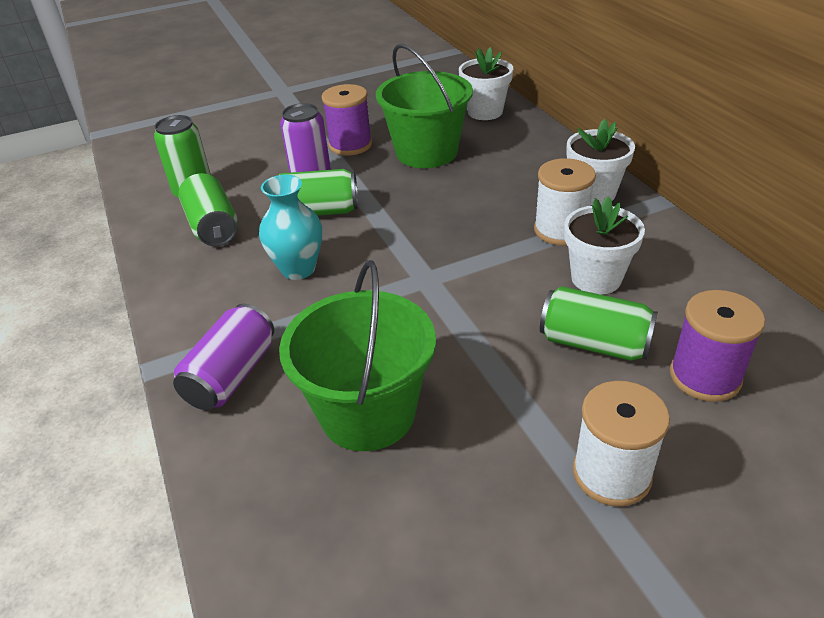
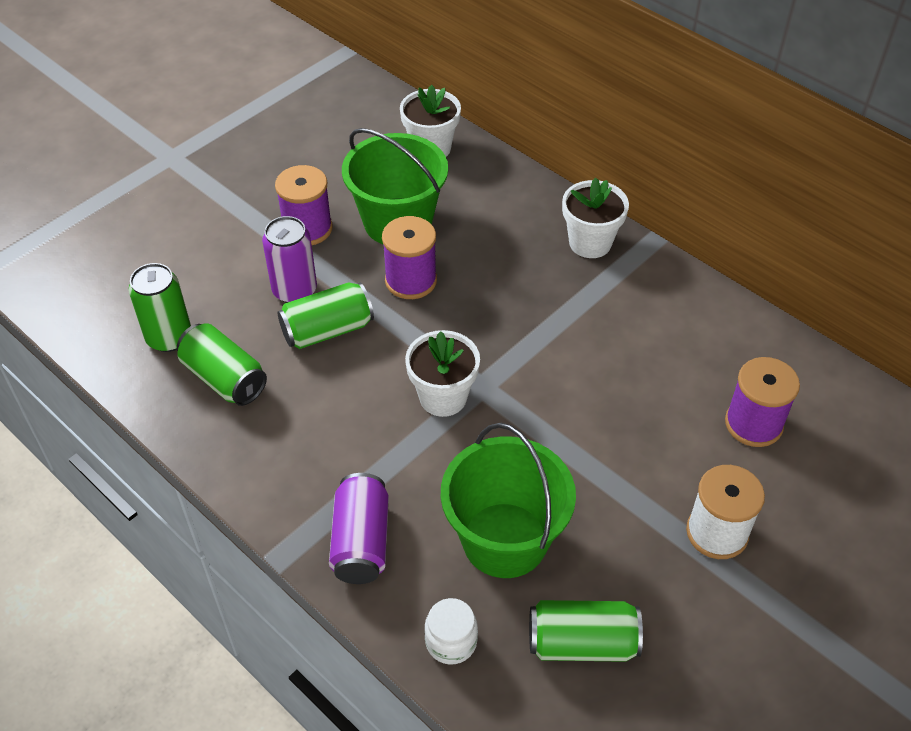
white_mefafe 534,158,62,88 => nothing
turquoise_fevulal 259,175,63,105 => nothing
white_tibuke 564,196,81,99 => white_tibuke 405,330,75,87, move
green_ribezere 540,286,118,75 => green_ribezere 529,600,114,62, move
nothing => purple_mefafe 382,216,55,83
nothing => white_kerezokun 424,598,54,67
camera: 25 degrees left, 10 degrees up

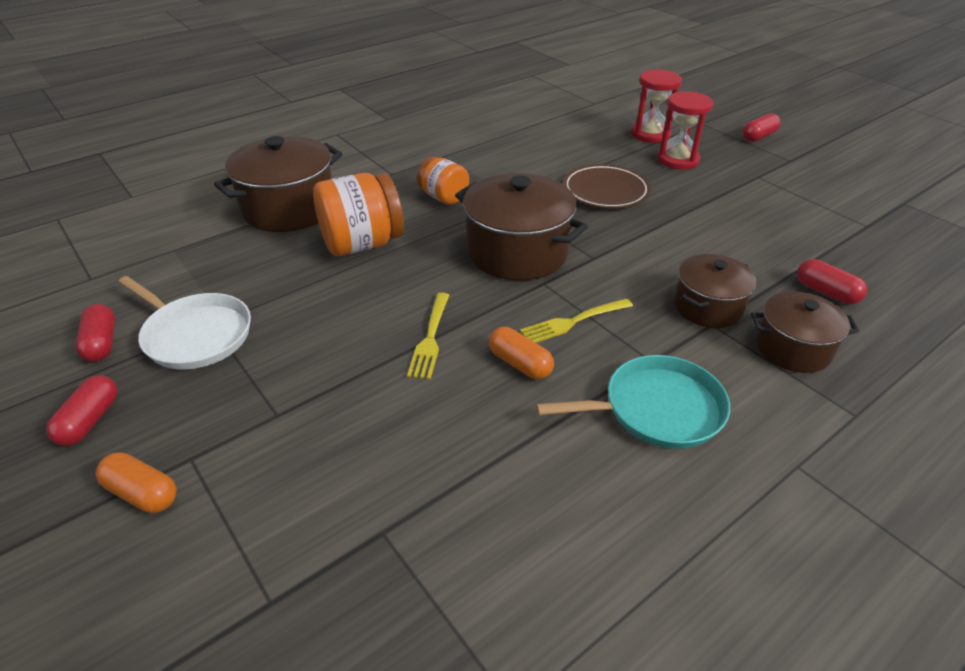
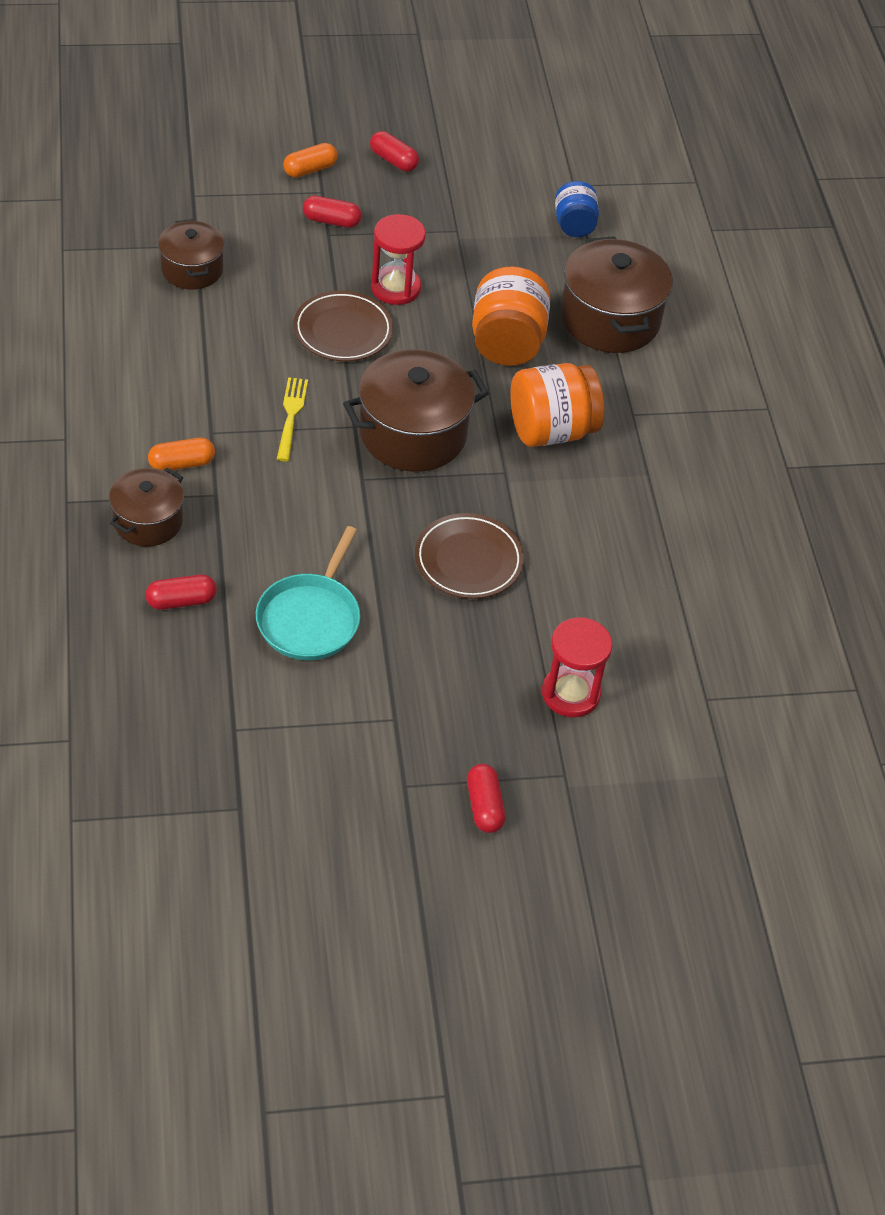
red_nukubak 657,91,56,78 => red_nukubak 371,214,55,91, move
orange_kerezokun 417,157,52,48 => orange_kerezokun 510,363,94,84, x1.66
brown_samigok 674,254,82,74 => brown_samigok 158,219,67,71, move
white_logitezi 118,276,133,93 => nothing
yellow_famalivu 407,293,42,86 => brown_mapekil 293,291,100,70
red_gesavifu 76,304,39,58 => red_gesavifu 303,196,59,32, move
orange_gesavifu 489,327,65,52 => orange_gesavifu 148,438,67,32, move
turquoise_logitezi 536,355,194,94 => turquoise_logitezi 256,526,104,134, move
nothing => blue_kerezokun 555,181,44,56
camera: 115 degrees right, 10 degrees up

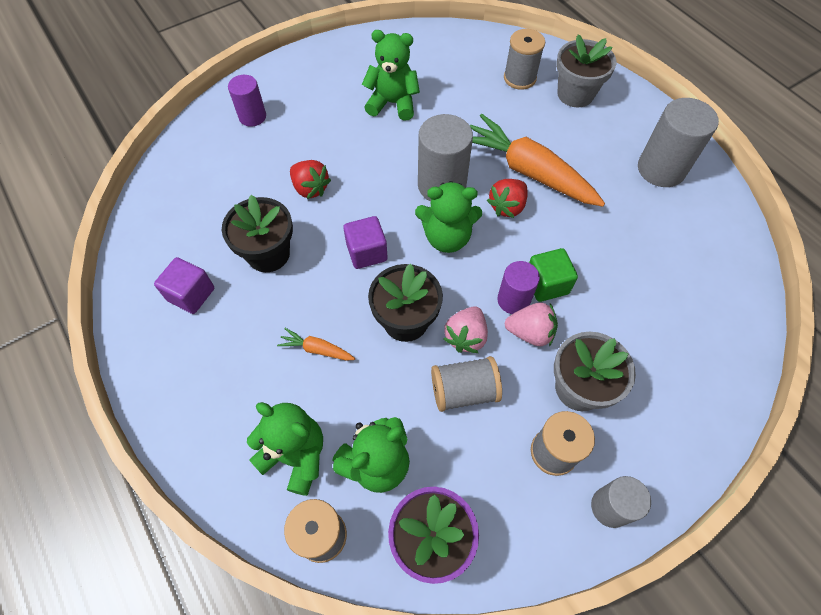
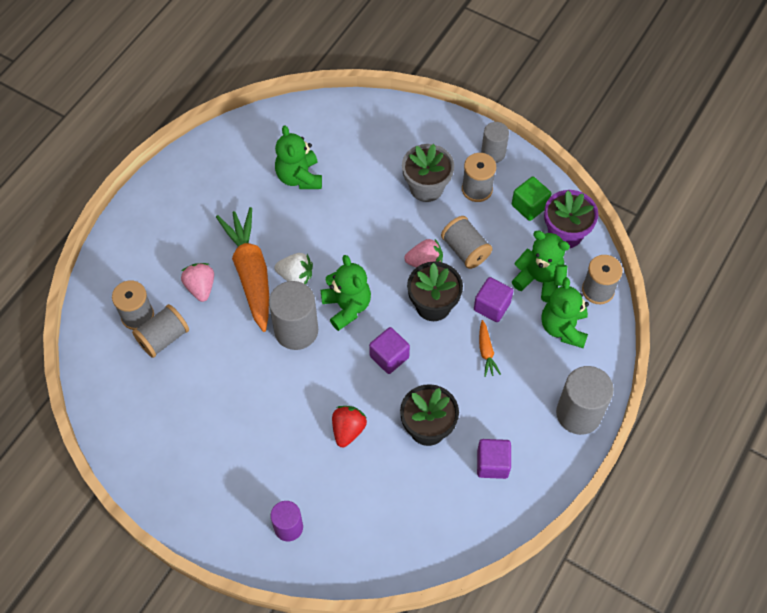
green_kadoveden 362,30,58,91 => green_kadoveden 275,125,47,64, move
grey_tibuke 556,34,60,73 => nothing
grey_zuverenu 638,98,81,89 => grey_zuverenu 556,366,58,69, move
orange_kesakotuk 469,114,136,93 => orange_kesakotuk 216,207,53,125, 150 degrees clockwise
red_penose 487,179,41,39 => white_penose 275,253,38,32
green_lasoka 529,248,49,54 => green_lasoka 512,177,39,44, move
purple_zuverenu 497,261,43,53 => nothing
pink_penose 505,303,53,43 => pink_penose 181,263,33,39, move
nothing => purple_lasoka 474,277,39,45
nothing => grey_mefafe 132,304,57,54
camera: 115 degrees left, 0 degrees up

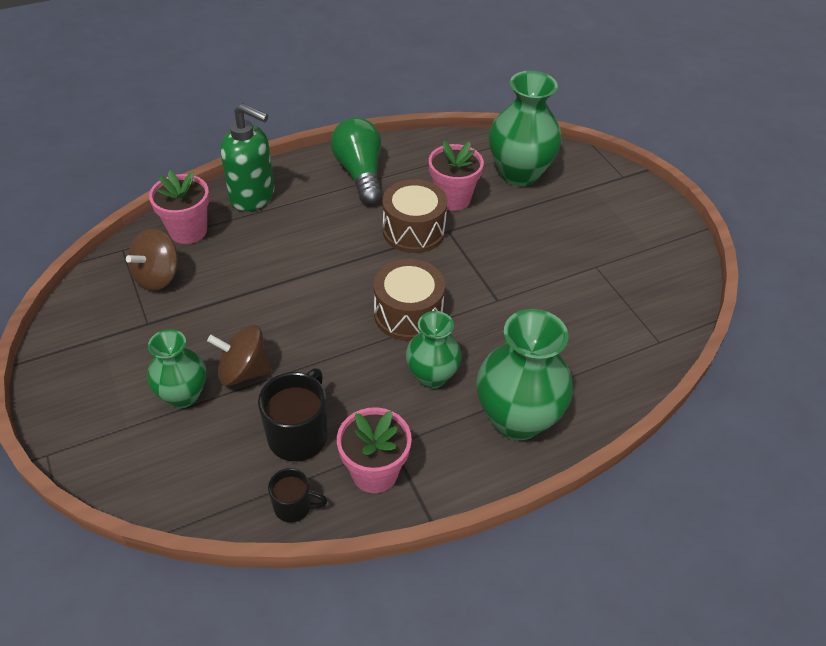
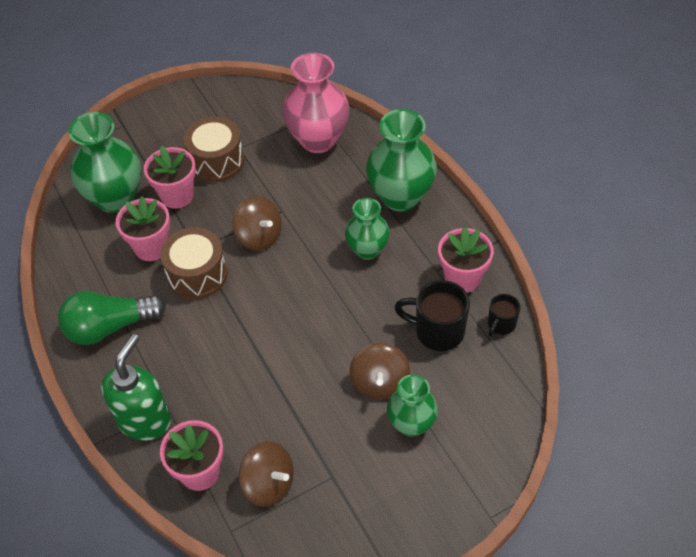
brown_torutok 374,259,71,82 => brown_torutok 184,116,60,66, move
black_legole 268,468,59,55 => black_legole 488,294,33,43, 150 degrees counterclockwise
nothing => pink_fevulal 282,53,68,100
nothing => pink_tibuke 144,146,52,63
nothing => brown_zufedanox 232,196,50,55
camera: 90 degrees left, 5 degrees up

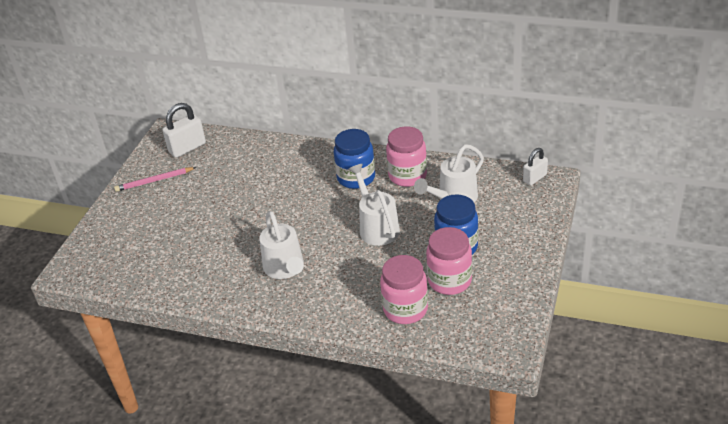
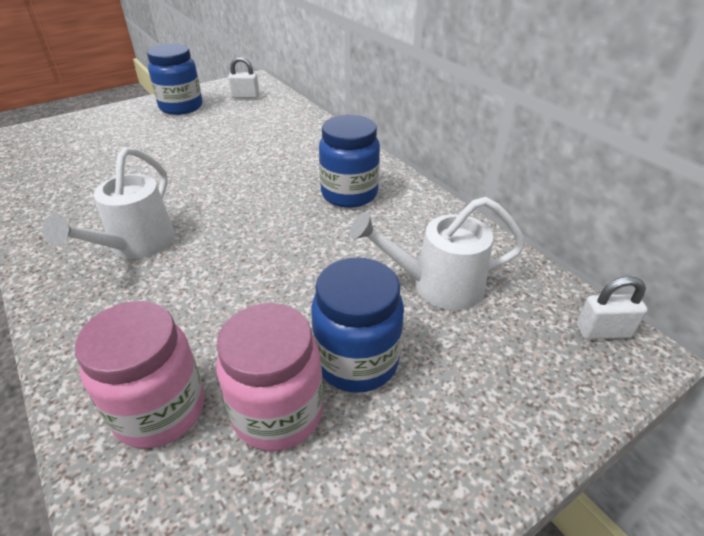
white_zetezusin 162,103,44,55 => white_zetezusin 228,57,31,41, x0.64
pink_kerezokun 386,126,41,61 => nothing
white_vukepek 348,164,52,82 => nothing
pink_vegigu 114,167,82,25 => blue_kerezokun 147,44,56,71
camera: 35 degrees right, 0 degrees up

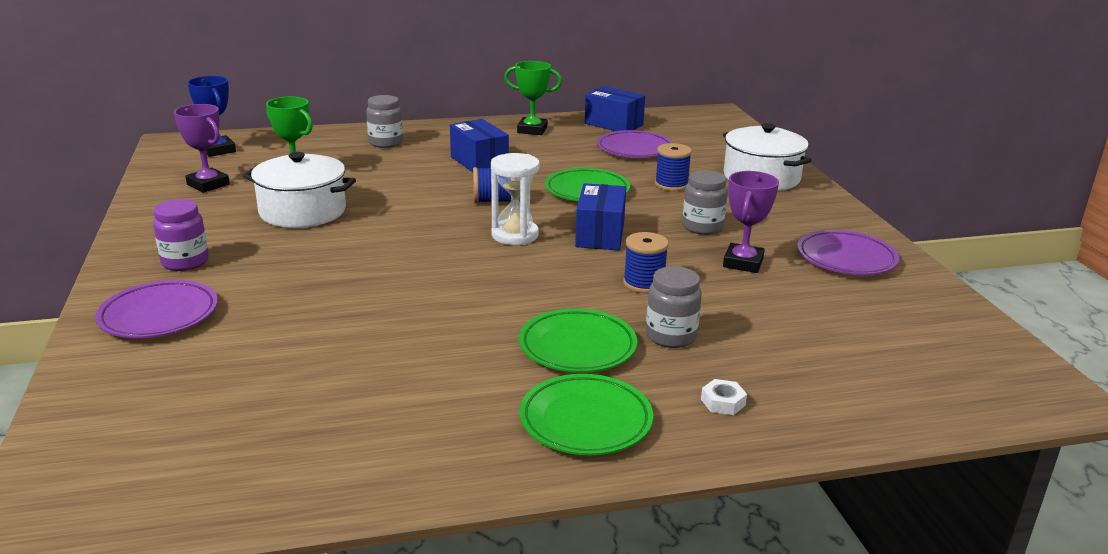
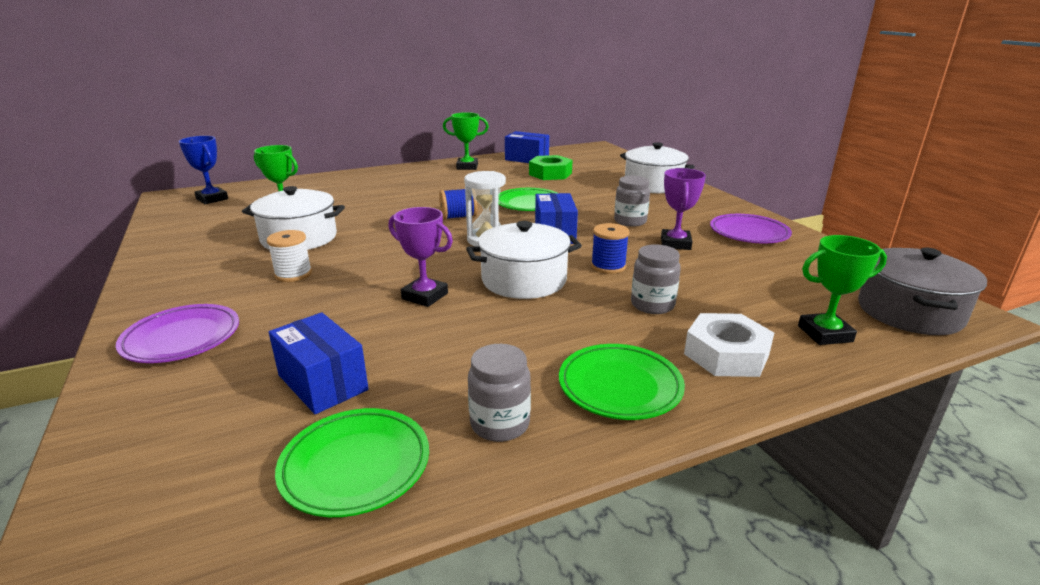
grey_kerezokun 366,95,37,53 => grey_kerezokun 468,344,63,98, move
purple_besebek 174,104,56,89 => purple_besebek 389,207,64,100, move
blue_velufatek 450,119,59,53 => blue_velufatek 269,312,100,102, move
purple_mapekil 597,130,76,28 => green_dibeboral 529,155,44,25
blue_mefafe 655,143,37,48 => nothing
purple_kerezokun 153,199,56,72 => nothing
green_mapekil 519,308,118,65 => green_mapekil 275,408,154,109, move
white_dibeboral 701,379,46,36 => white_dibeboral 684,313,90,64, x2.16
nothing => white_samigok 466,221,116,78
nothing => white_mefafe 267,230,45,52
nothing => green_besebek 798,235,89,110
nothing => grey_samigok 858,248,129,87
camera: 10 degrees left, 0 degrees up

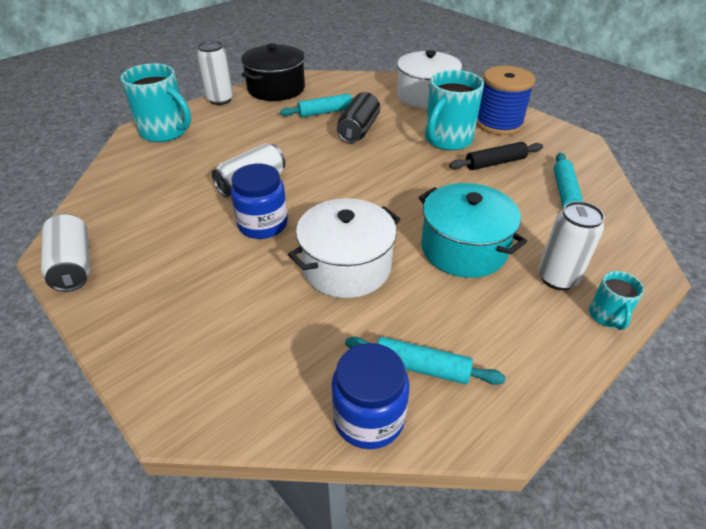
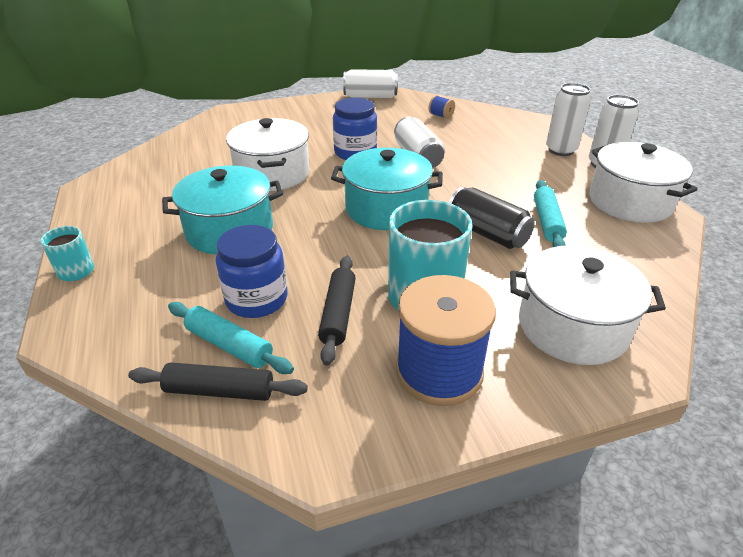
black_samigok 241,43,64,58 => white_samigok 589,142,109,81
turquoise_legole 120,63,71,79 => nothing
white_ribezere 538,201,67,89 => white_ribezere 546,83,45,73, move
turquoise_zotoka 345,337,160,48 => nothing
blue_kerezokun 332,343,78,106 => blue_kerezokun 216,225,71,93, move
nothing => blue_mefafe 428,95,27,24
nothing => turquoise_samigok 331,148,112,82
nothing => black_zotoka 128,362,180,39
camera: 115 degrees right, 5 degrees down

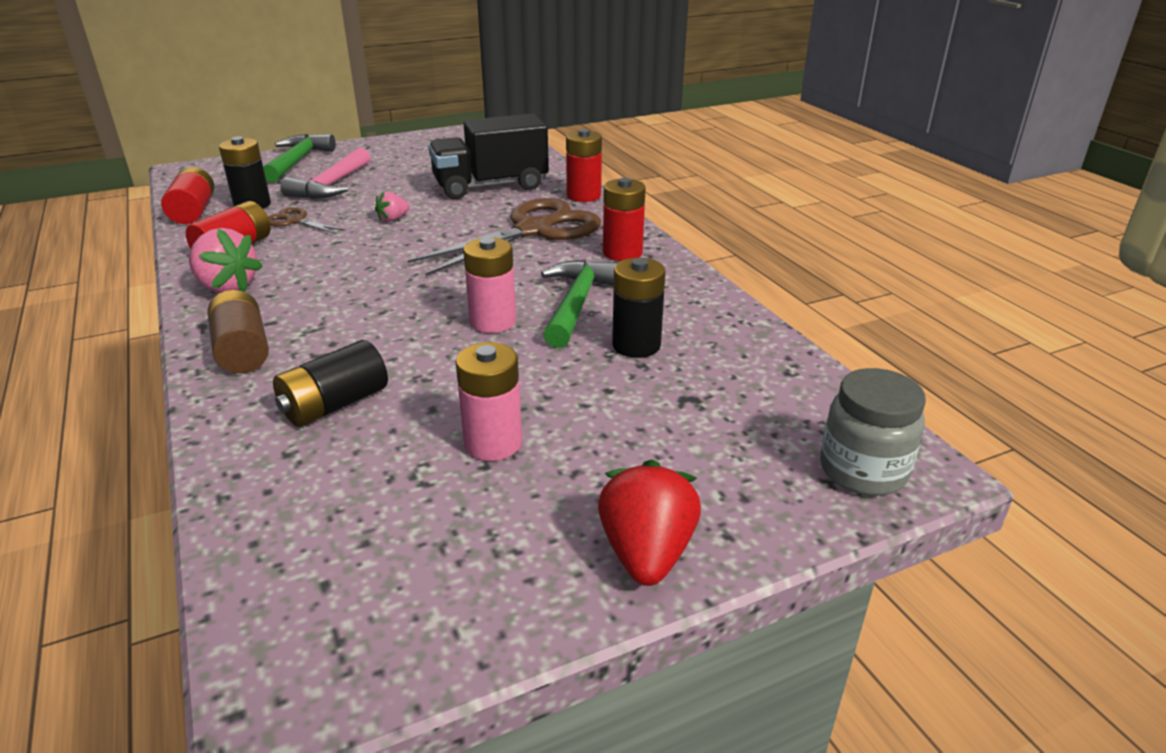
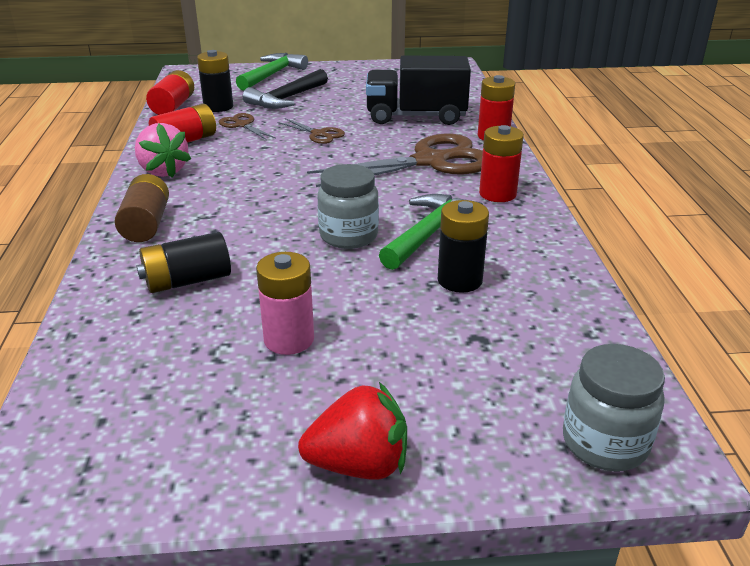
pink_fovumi 280,147,90,52 => black_fovumi 243,69,85,40
pink_penose 375,192,35,30 => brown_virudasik 277,118,68,26
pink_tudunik 463,237,53,96 => grey_kerezokun 317,164,62,85
red_penose 598,459,103,127 => red_penose 298,382,109,98, 60 degrees clockwise
camera: 20 degrees right, 0 degrees up

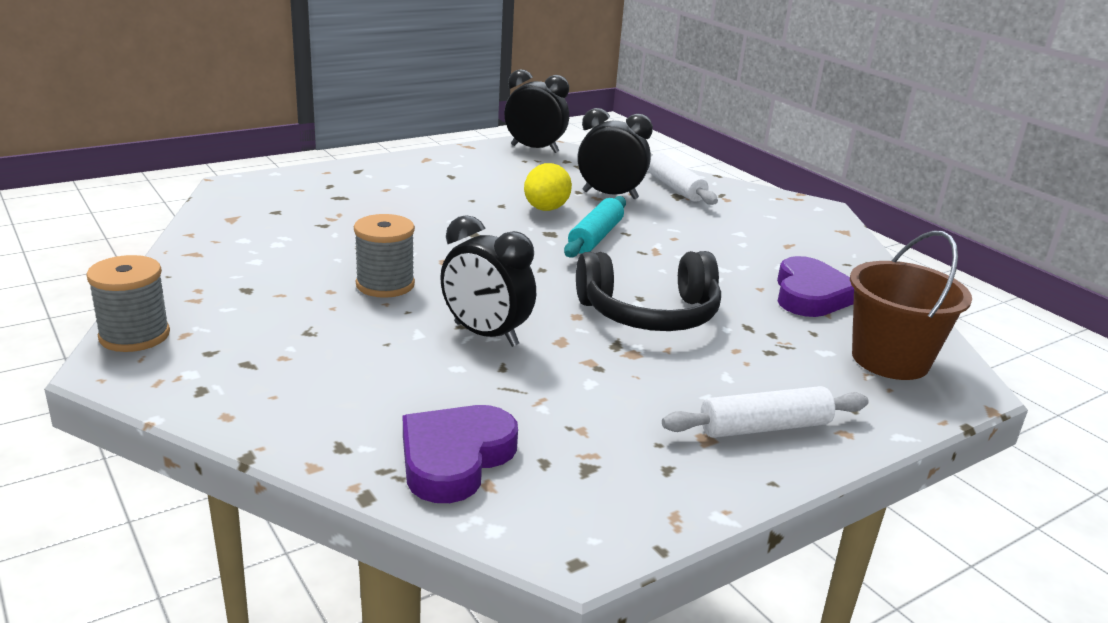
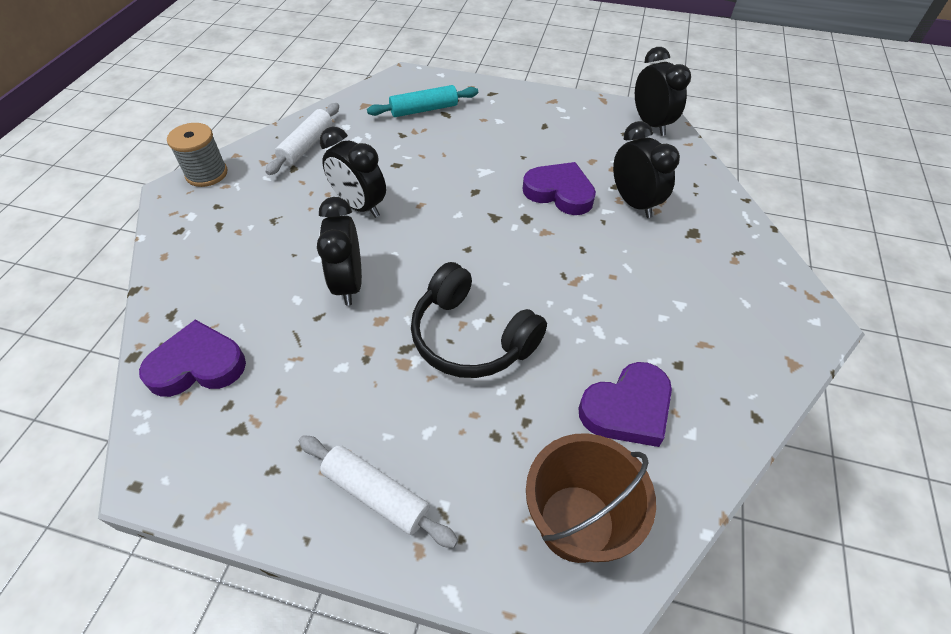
white_zotoka 648,153,70,52 => white_zotoka 266,103,73,72, move
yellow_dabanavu 524,163,48,48 => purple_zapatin 523,162,73,53
turquoise_zotoka 564,196,62,61 => turquoise_zotoka 367,85,111,32, move
grey_mefafe 354,214,61,84 => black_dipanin 320,127,66,91
camera: 50 degrees right, 25 degrees up

